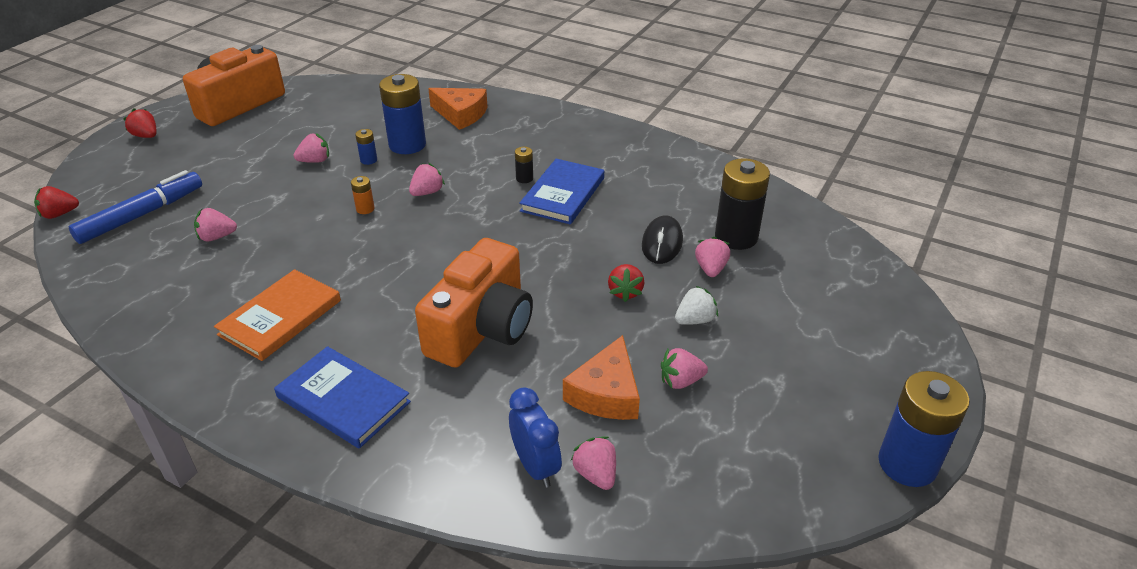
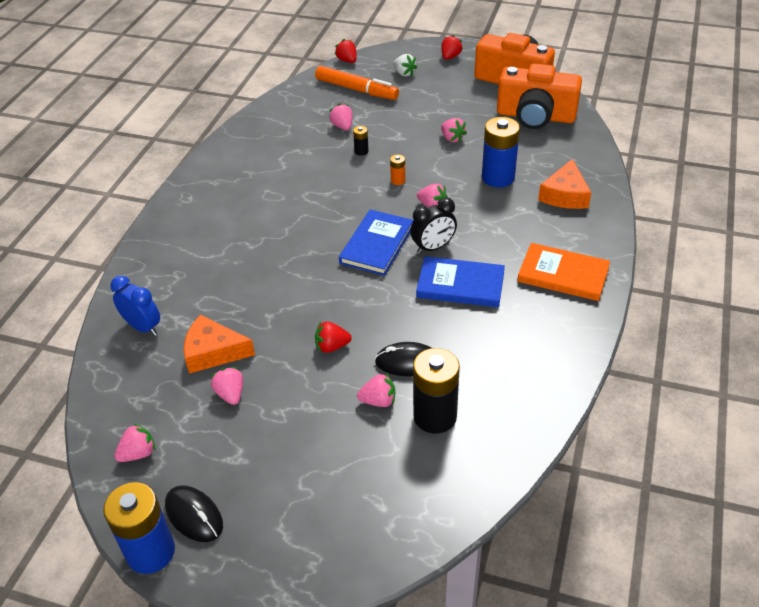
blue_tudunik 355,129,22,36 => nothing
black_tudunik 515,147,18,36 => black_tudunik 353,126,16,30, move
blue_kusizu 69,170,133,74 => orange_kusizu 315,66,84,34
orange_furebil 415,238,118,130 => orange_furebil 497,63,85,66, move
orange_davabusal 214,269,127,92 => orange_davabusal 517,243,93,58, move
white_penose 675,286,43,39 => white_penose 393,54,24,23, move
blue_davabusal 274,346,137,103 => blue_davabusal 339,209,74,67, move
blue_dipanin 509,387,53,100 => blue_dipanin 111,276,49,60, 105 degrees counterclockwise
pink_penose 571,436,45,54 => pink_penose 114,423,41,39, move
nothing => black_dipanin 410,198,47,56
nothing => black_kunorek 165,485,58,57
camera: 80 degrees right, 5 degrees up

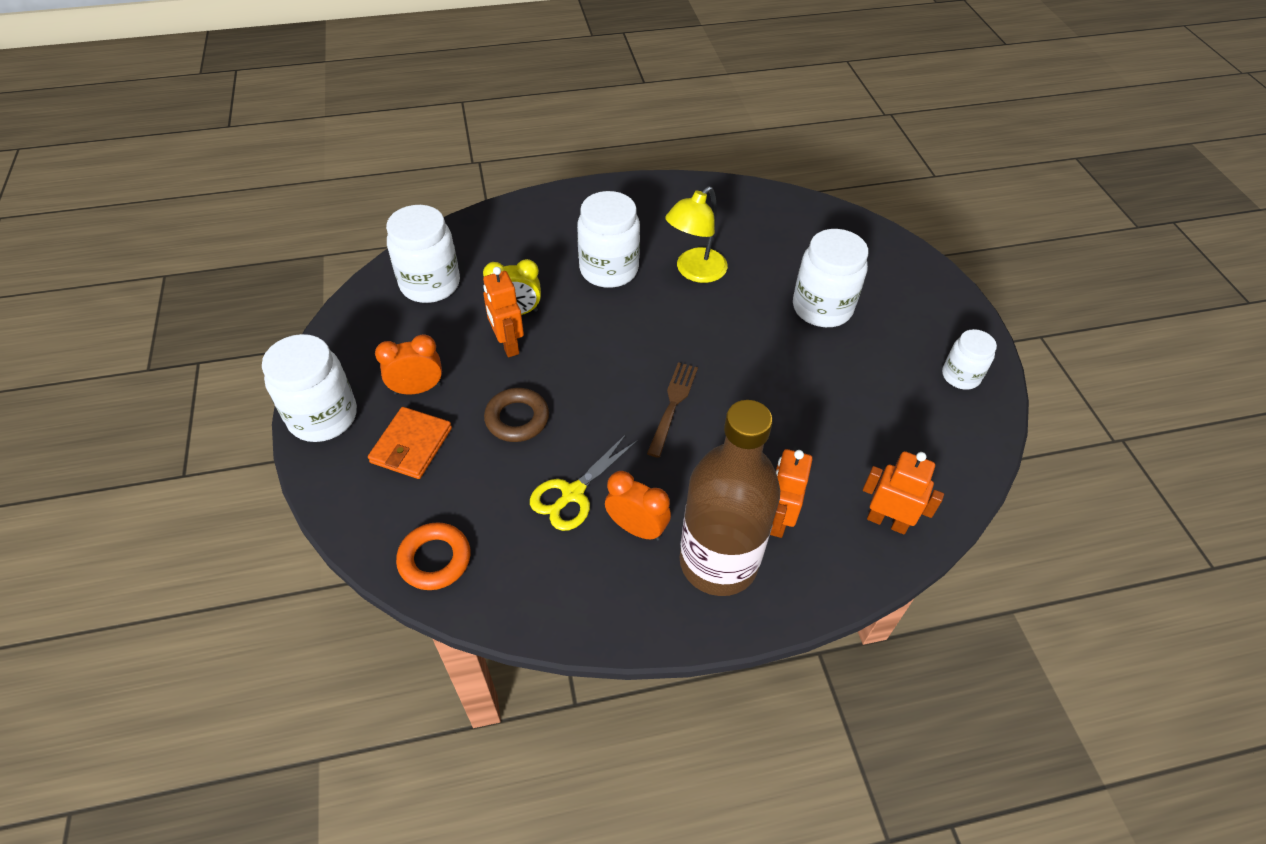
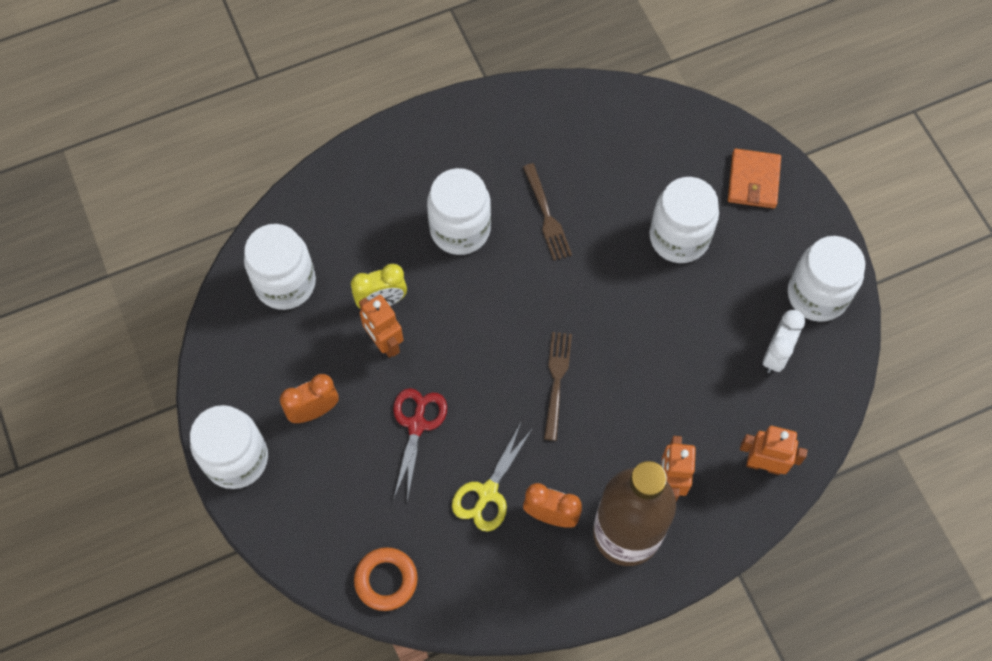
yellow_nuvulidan 665,187,63,96 => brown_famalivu 523,163,49,97
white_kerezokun 942,329,55,61 => white_kerezokun 788,236,77,86, x1.68
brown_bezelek 484,388,65,54 => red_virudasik 393,388,54,113
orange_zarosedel 368,407,84,72 => orange_zarosedel 728,149,53,60, move
nothing => white_dipanin 763,310,42,63
camera: 10 degrees left, 15 degrees up

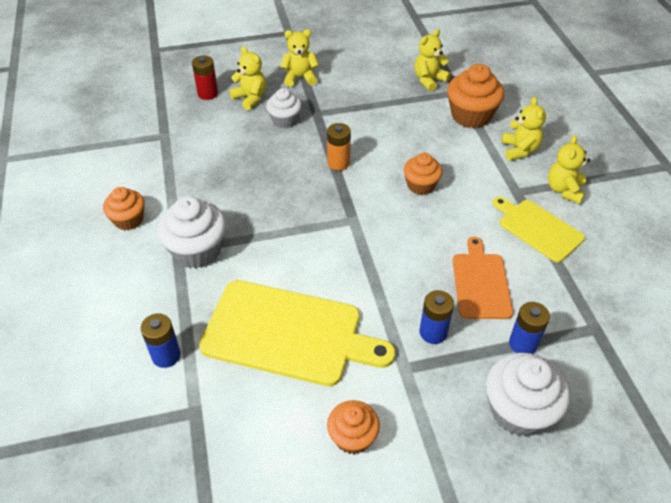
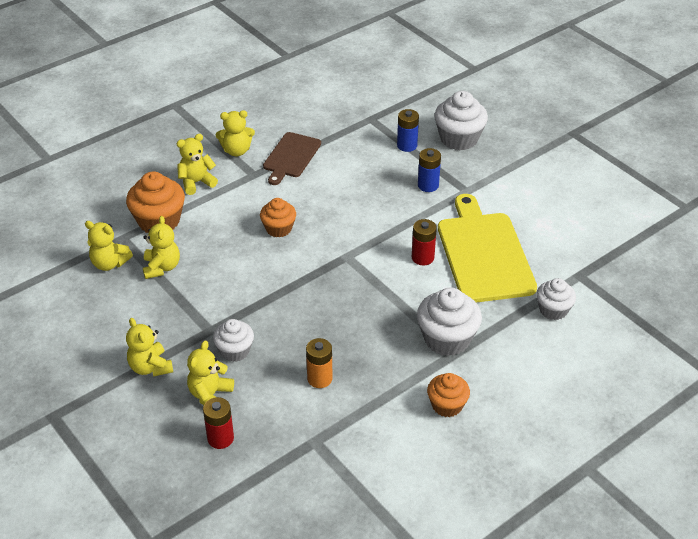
orange_tudunik 327,123,24,48 => orange_tudunik 306,338,27,50, move
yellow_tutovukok 492,197,93,65 => brown_tutovukok 263,132,58,53
orange_tutovukok 453,237,60,82 => nothing
blue_tudunik 141,313,40,55 => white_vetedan 536,278,40,42
orange_vetedan 327,400,53,54 => nothing
nothing => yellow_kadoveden 143,216,37,63
nothing => red_tudunik 412,219,25,46
camera: 115 degrees left, 5 degrees down

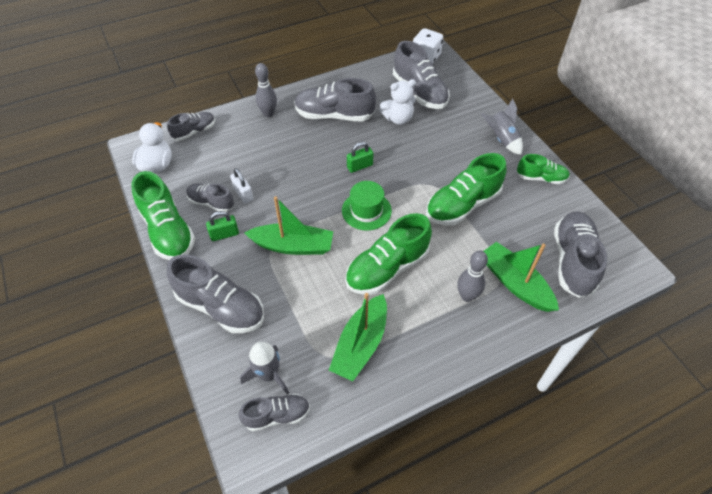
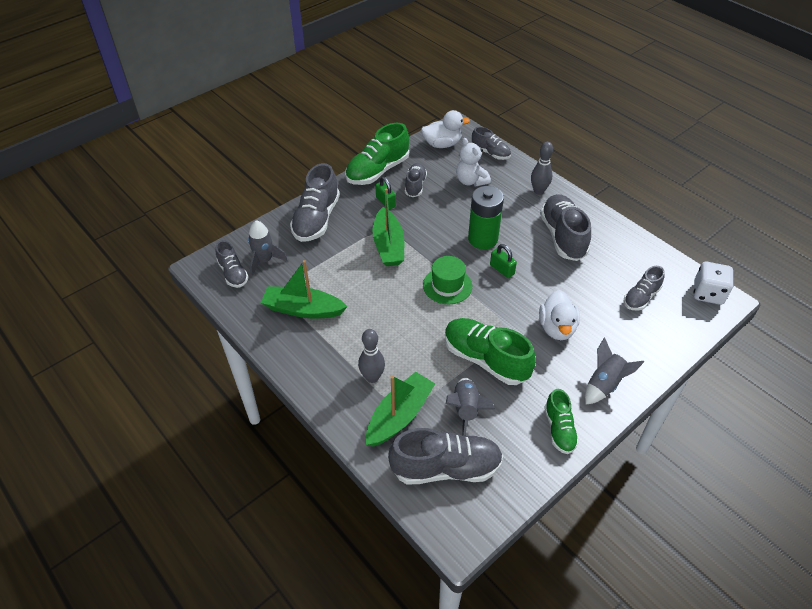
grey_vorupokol 393,41,57,68 => grey_vorupokol 624,266,41,45, x0.58
white_kadoveden 380,79,36,46 => white_kadoveden 456,138,35,49, move
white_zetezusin 230,168,23,35 => nothing
green_vorupokol 345,213,87,82 => nothing
nothing => green_tudunik 468,186,36,63
nothing => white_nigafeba 539,290,41,50
nothing => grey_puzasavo 446,378,49,58
camera: 75 degrees right, 5 degrees down

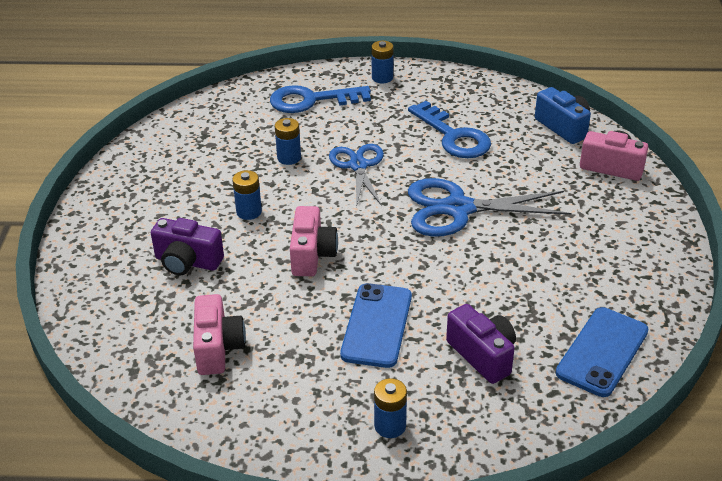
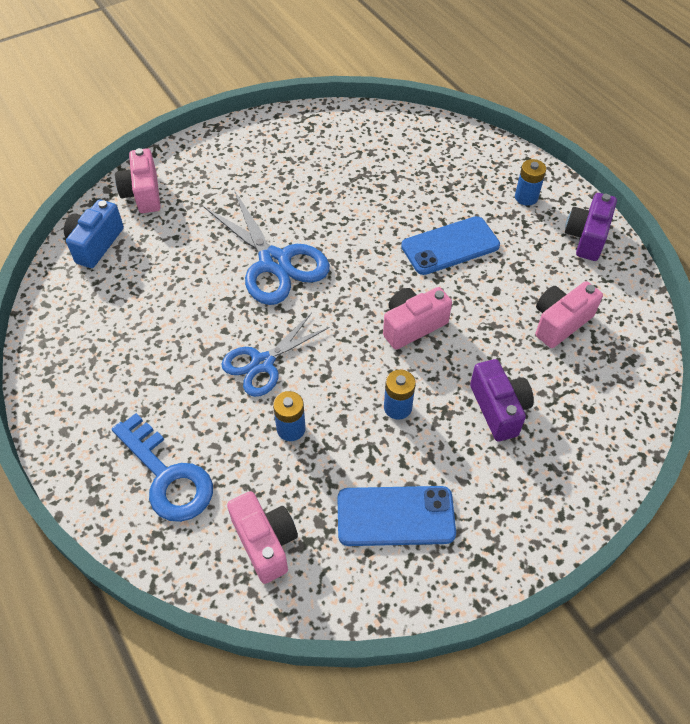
blue_tudunik 371,41,23,42 => nothing
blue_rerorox 408,101,83,57 => nothing
purple_furebil 446,304,70,80 => purple_furebil 565,193,52,68, move
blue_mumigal 556,307,92,90 => blue_mumigal 337,486,119,60, move
nothing => pink_furebil 227,491,71,93
camera: 125 degrees left, 15 degrees up

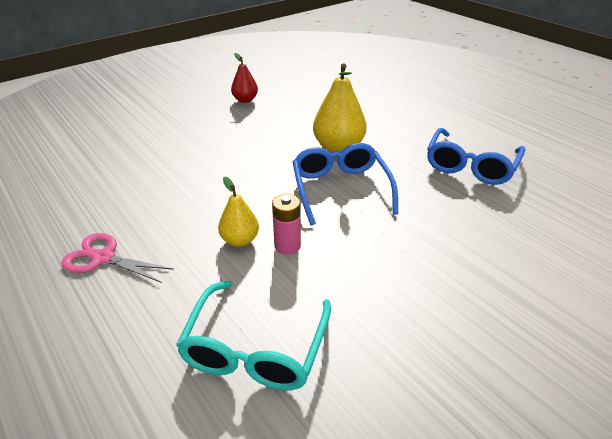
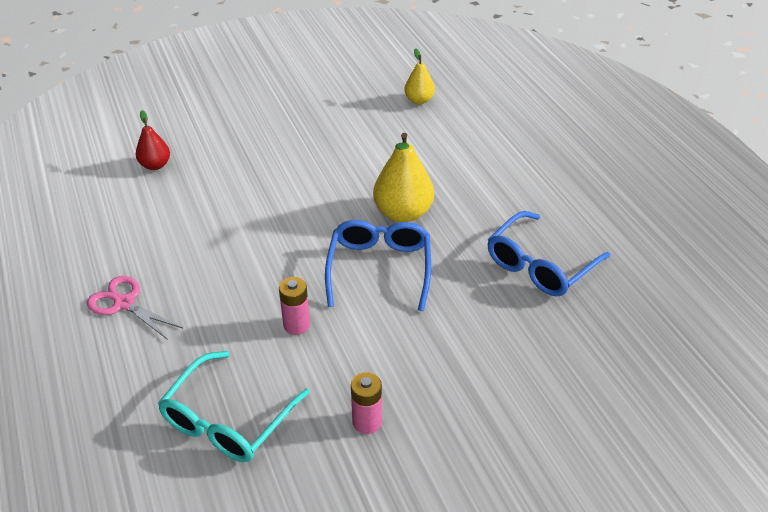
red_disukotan 231,53,27,50 => red_disukotan 136,110,34,60, move
yellow_disukotan 218,176,41,71 => yellow_disukotan 404,48,31,57, move
nothing => pink_tudunik 351,372,31,62
camera: 15 degrees right, 5 degrees up

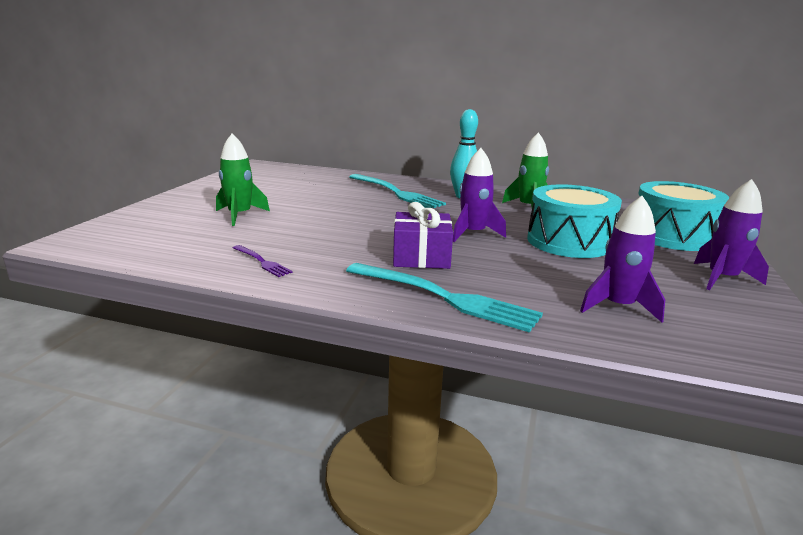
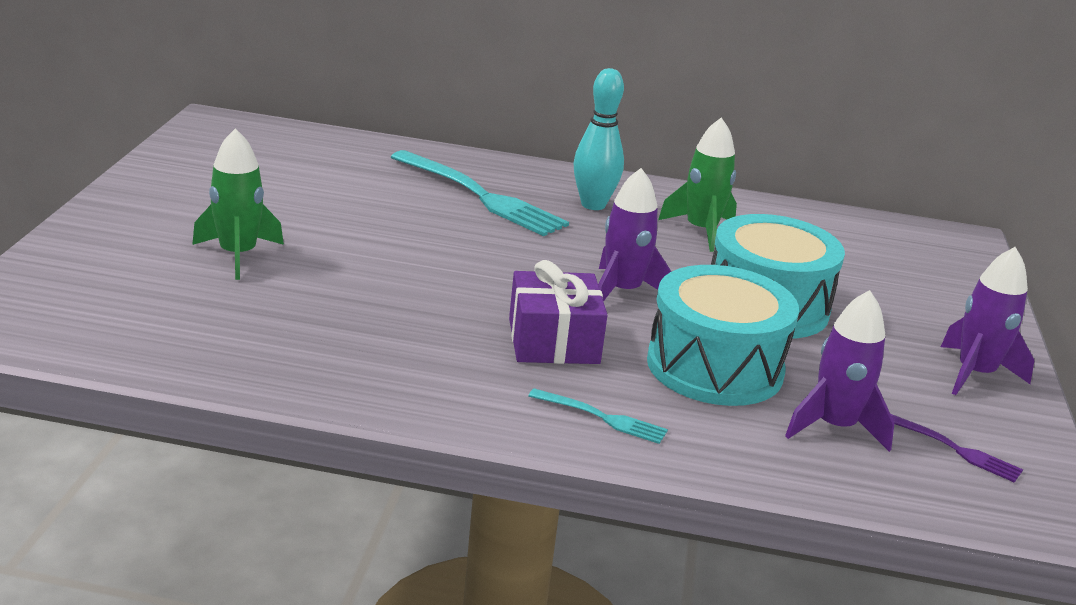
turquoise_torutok 638,181,92,70 => turquoise_torutok 647,265,152,141, move
purple_famalivu 233,245,60,32 => purple_famalivu 891,414,132,69, move
turquoise_famalivu 346,263,197,70 => turquoise_famalivu 528,388,140,56, x0.49
camera: 10 degrees left, 5 degrees up

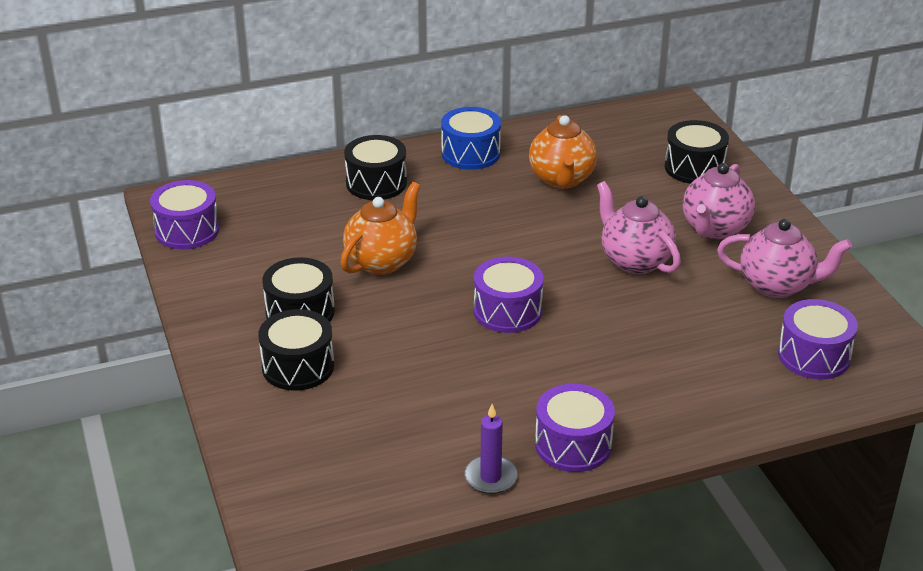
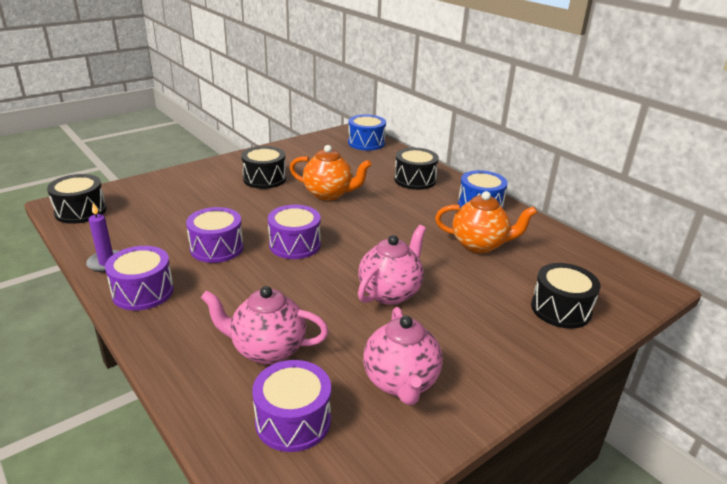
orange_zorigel 529,115,68,74 => orange_zorigel 435,191,102,62, 150 degrees counterclockwise
pink_zorigel 683,163,72,76 => pink_zorigel 201,286,128,78, move
purple_torutok 150,180,69,69 => purple_torutok 186,207,58,56, move
black_torutok 258,309,76,82 => black_torutok 47,174,60,50, move
nothing => blue_torutok 348,114,38,37
camera: 70 degrees right, 5 degrees down

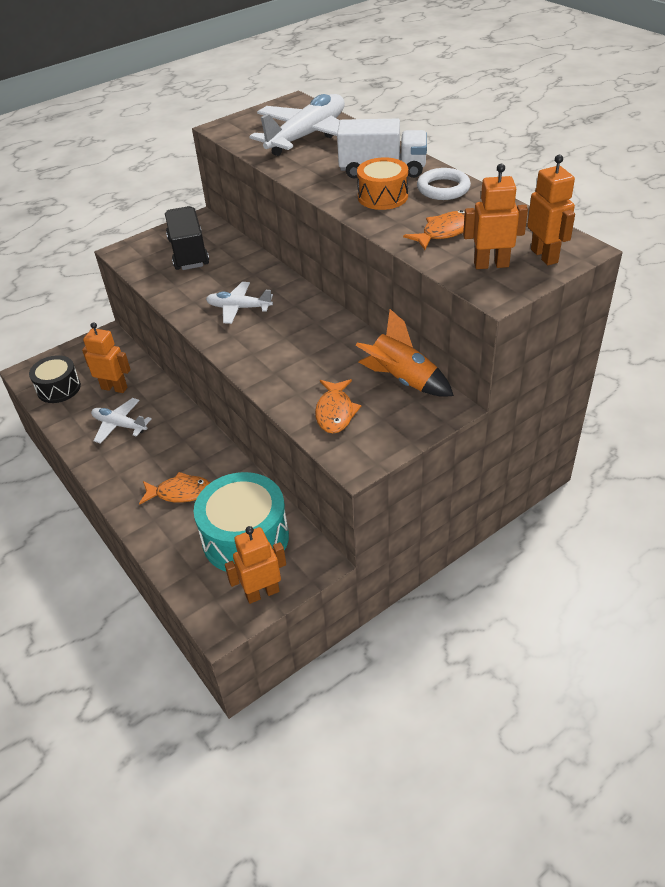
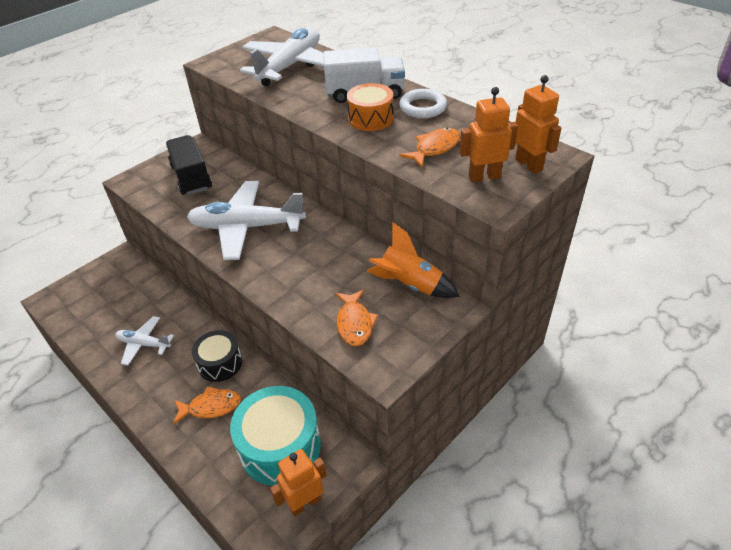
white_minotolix 206,282,67,42 => white_minotolix 187,181,119,79, x1.87
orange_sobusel 82,322,49,71 => nothing
black_torutok 29,355,52,48 => black_torutok 192,330,50,52, move
camera: 10 degrees left, 0 degrees up

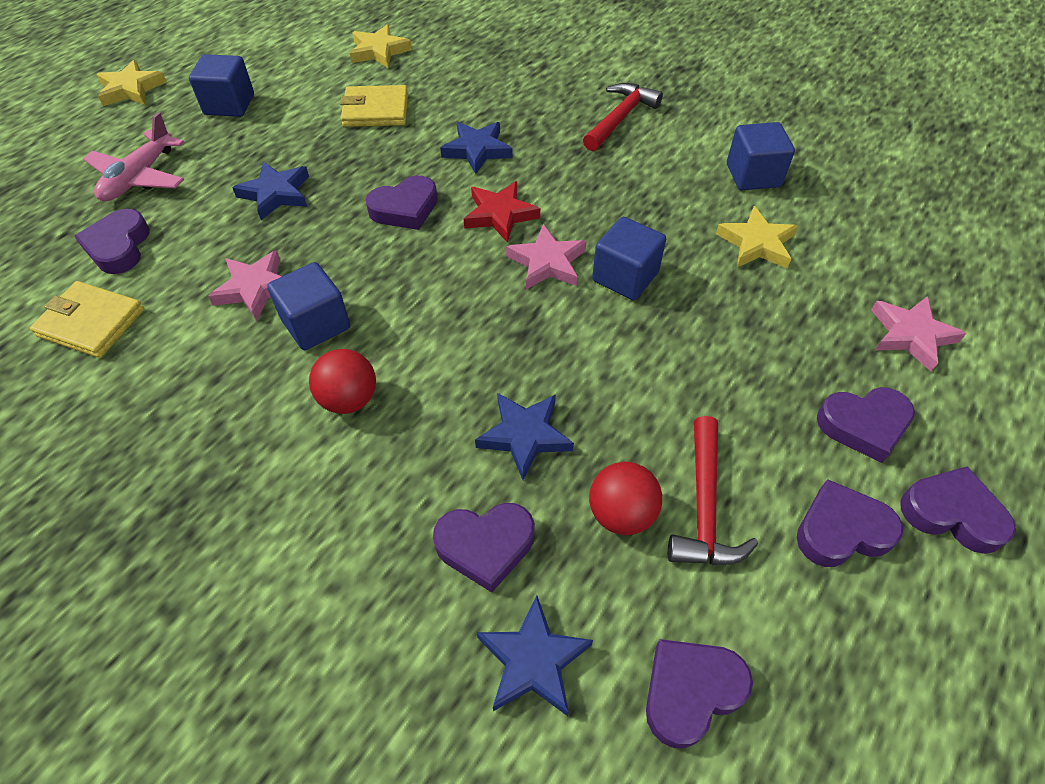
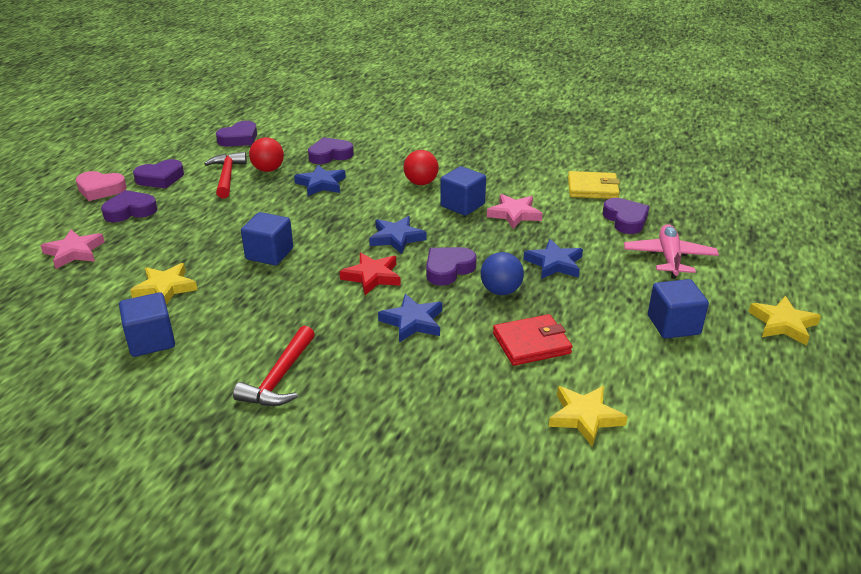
yellow_zarosedel 340,85,68,42 => red_zarosedel 493,314,79,52
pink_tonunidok 506,224,81,66 => nothing
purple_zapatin 900,466,116,88 => pink_zapatin 76,171,51,30
blue_tonunidok 477,595,116,121 => blue_tonunidok 369,216,58,38, move
nothing => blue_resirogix 481,252,43,43
camera: 165 degrees right, 20 degrees down

